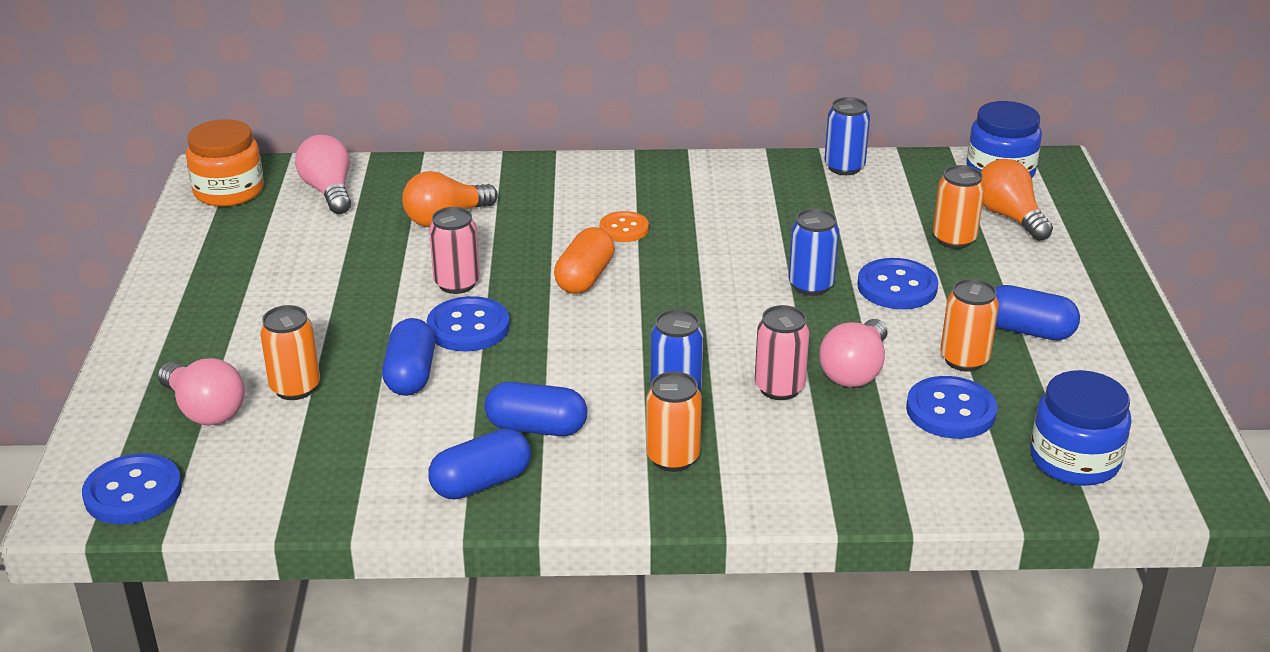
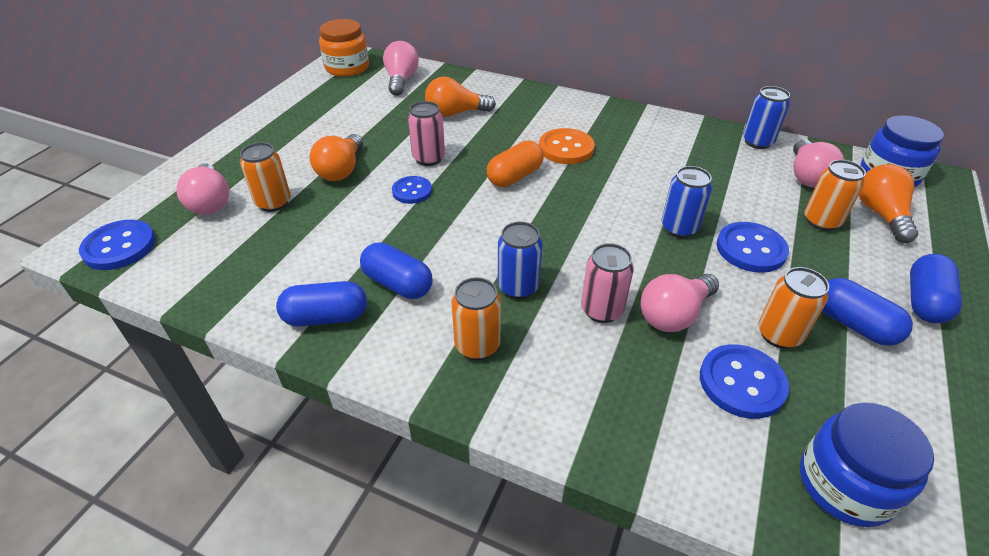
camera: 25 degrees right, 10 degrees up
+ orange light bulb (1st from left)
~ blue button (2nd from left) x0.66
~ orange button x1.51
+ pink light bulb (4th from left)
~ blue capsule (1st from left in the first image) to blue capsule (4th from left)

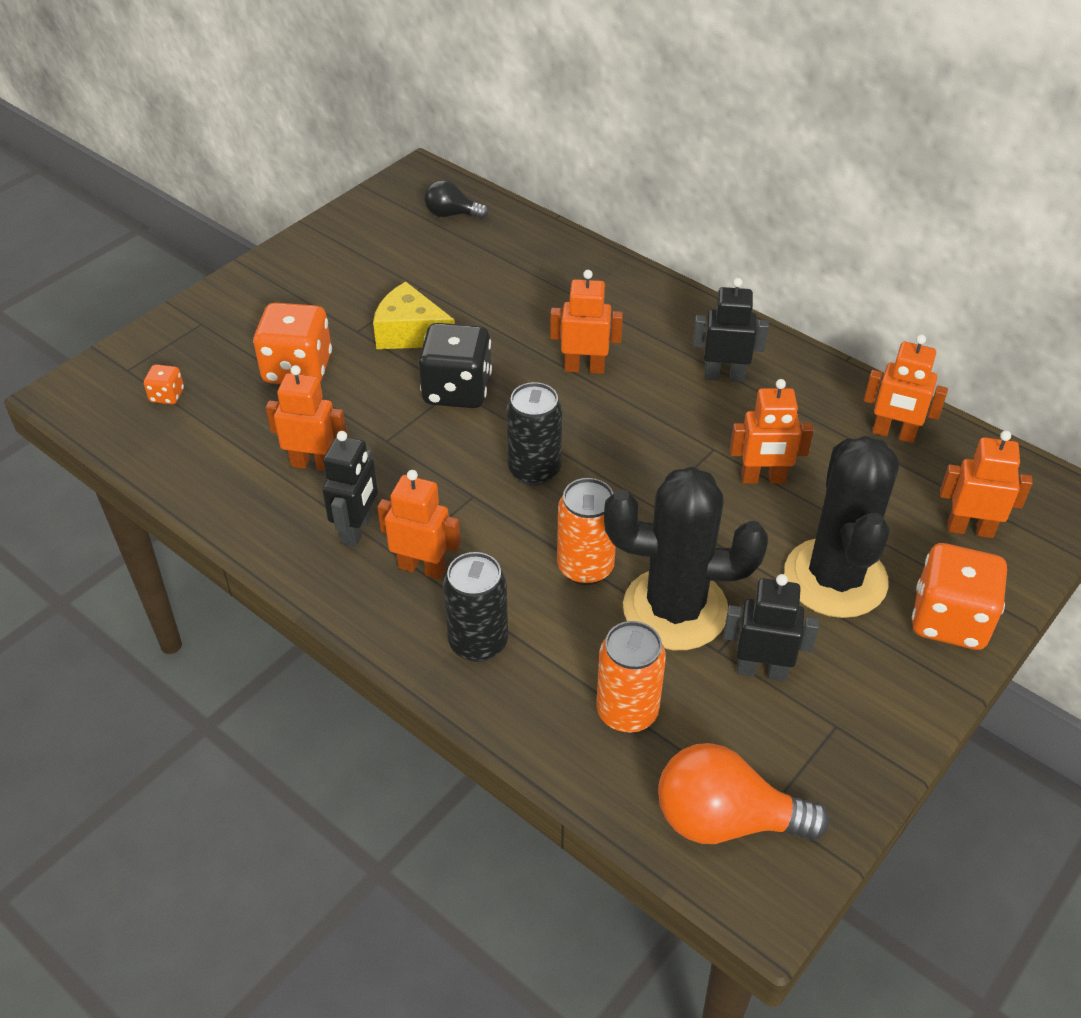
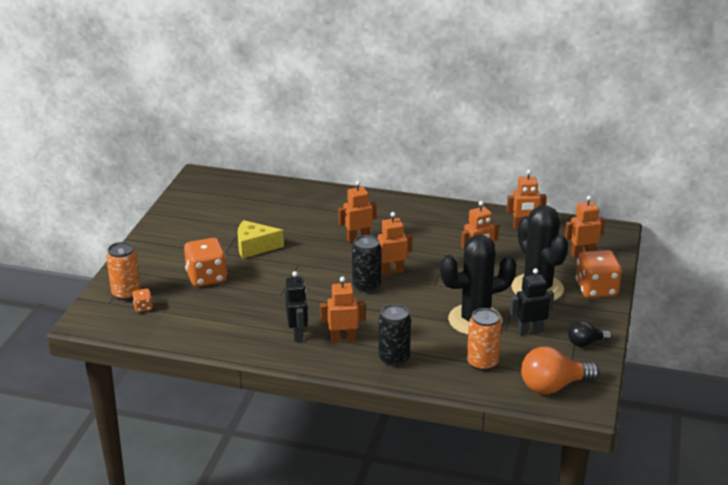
camera: 25 degrees left, 15 degrees down
~ orange can (1st from left)
~ orange robot (1st from left in the first image) to orange robot (3rd from left)
~ black light bulb
- black dice
- black robot (2nd from left)

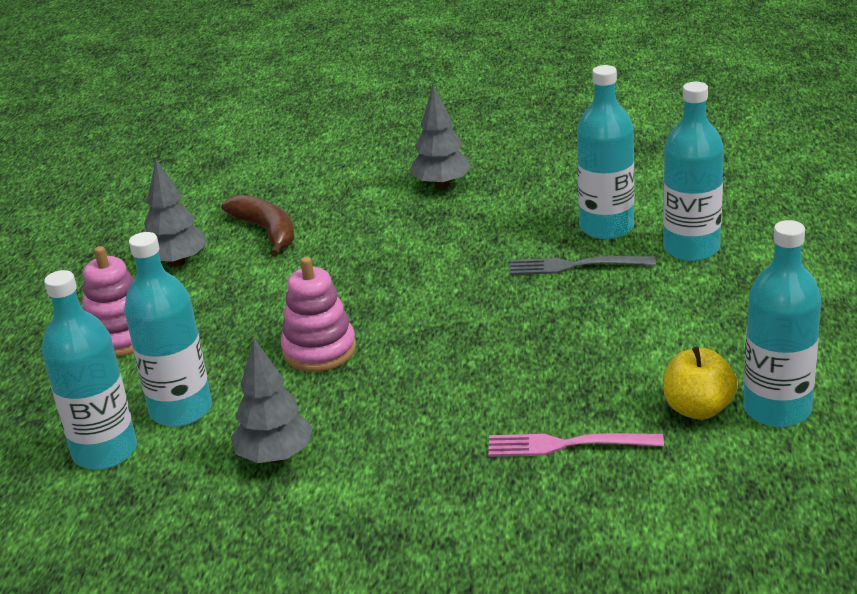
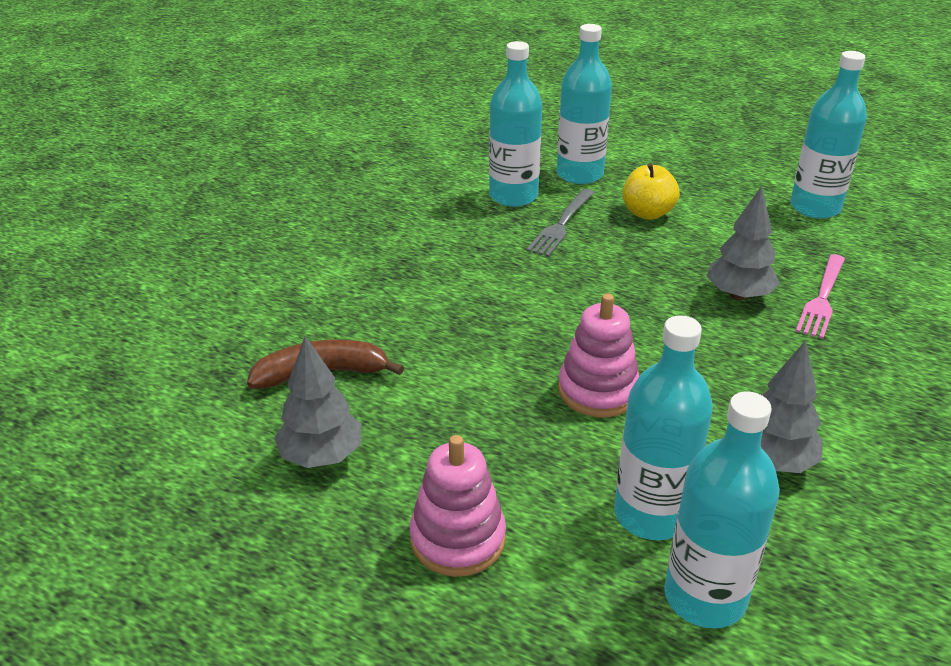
camera: 70 degrees left, 5 degrees up
~ yellow apple
~ grey tree (3rd from left in the first image) to grey tree (2nd from left)

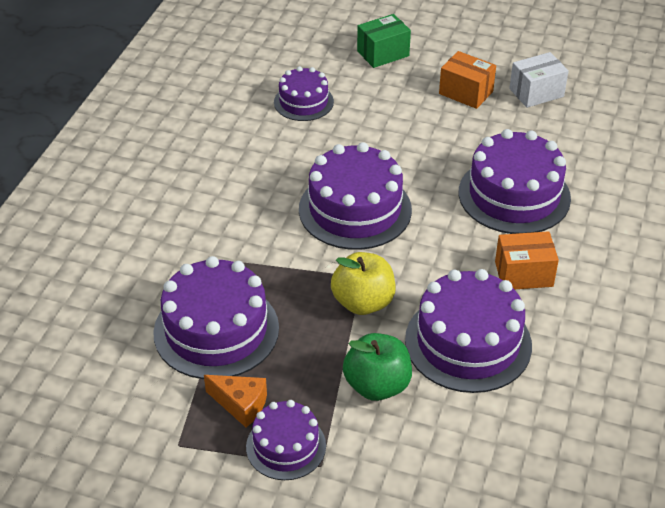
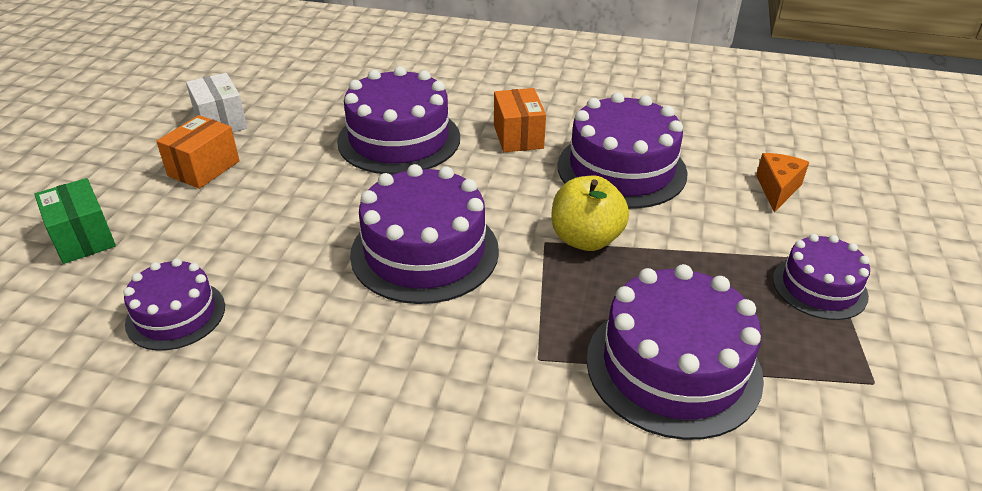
camera: 95 degrees left, 5 degrees down
~ orange cheese
- green apple

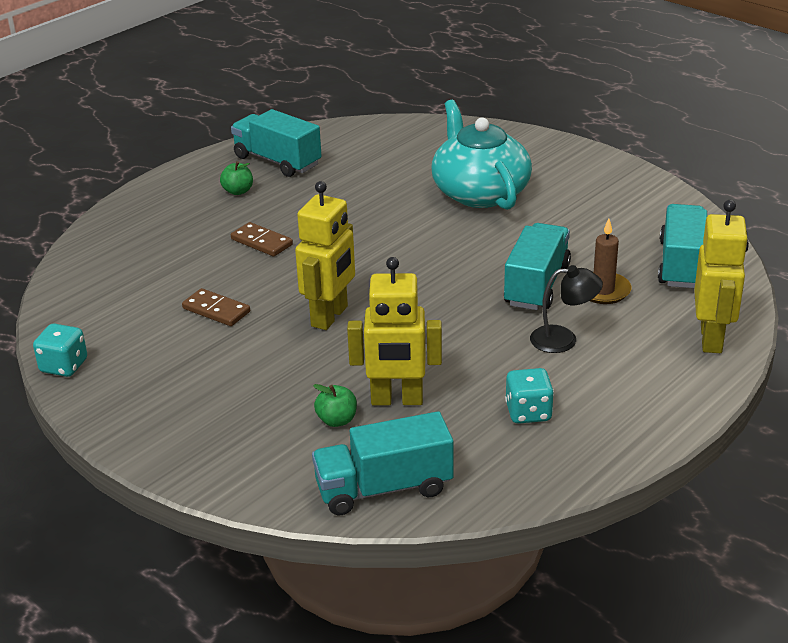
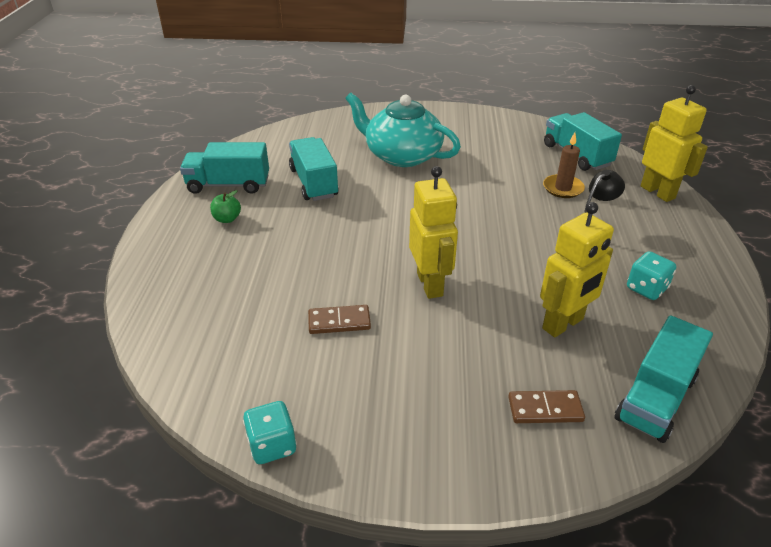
camera: 40 degrees left, 5 degrees up
~ turquoise truck (3rd from left in the first image) to turquoise truck (2nd from left)
~ brown domino (2nd from left)
- green apple (2nd from left)

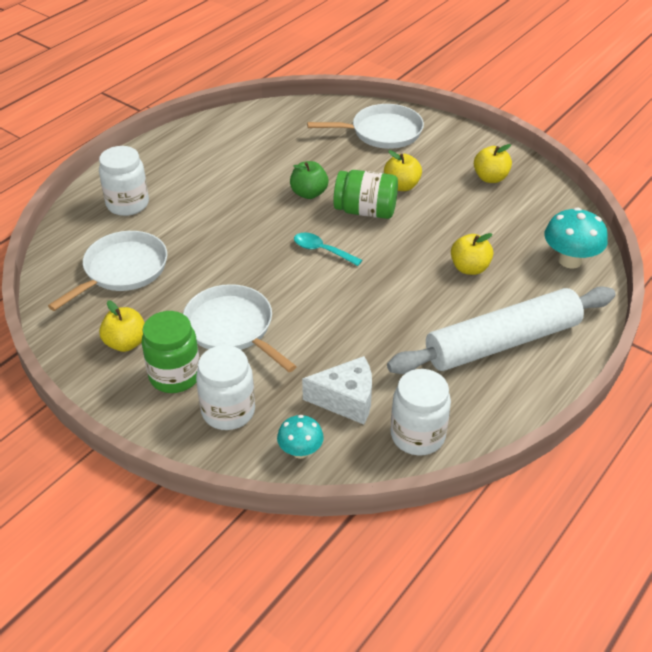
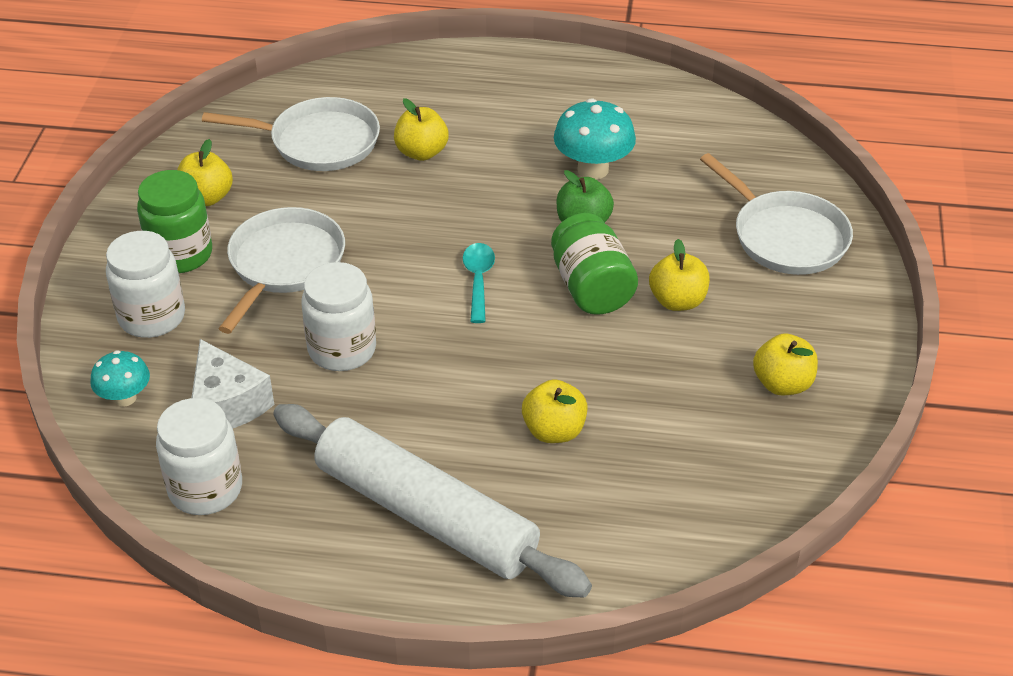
camera: 60 degrees right, 0 degrees up
~ white jar (1st from left in the first image) to white jar (3rd from left)
+ yellow apple (2nd from left)
~ turquoise mushroom (2nd from left)

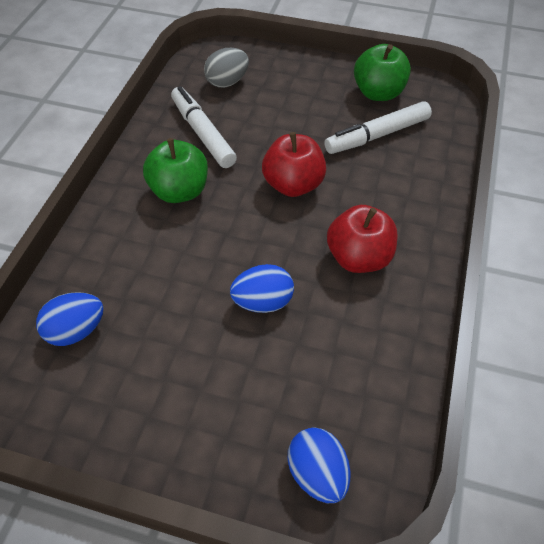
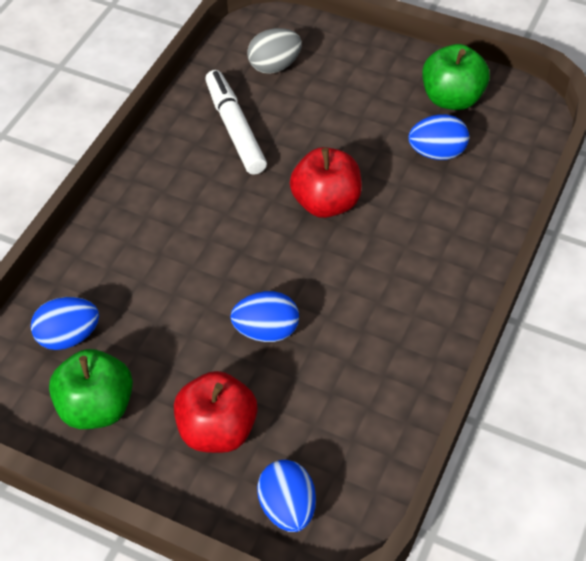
camera: 10 degrees right, 0 degrees up
~ green apple (1st from left)
~ red apple (2nd from left in the first image) to red apple (1st from left)
~ white marker (2nd from left) to blue egg (4th from left)

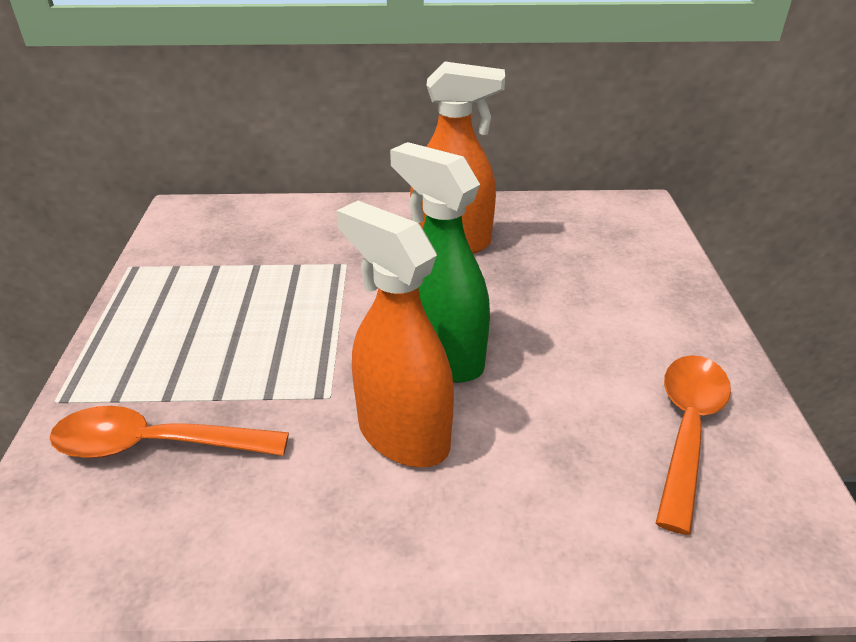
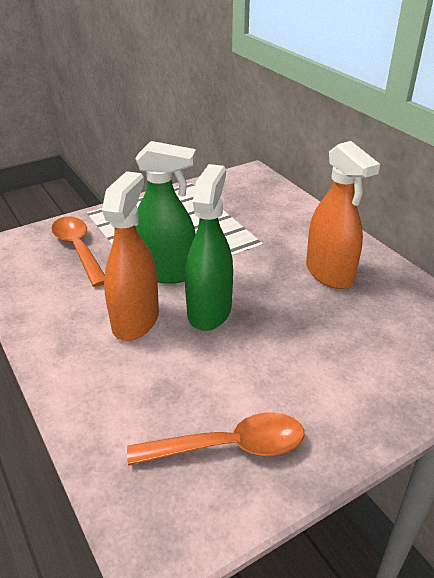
camera: 60 degrees right, 0 degrees up
+ green spray bottle (1st from left)

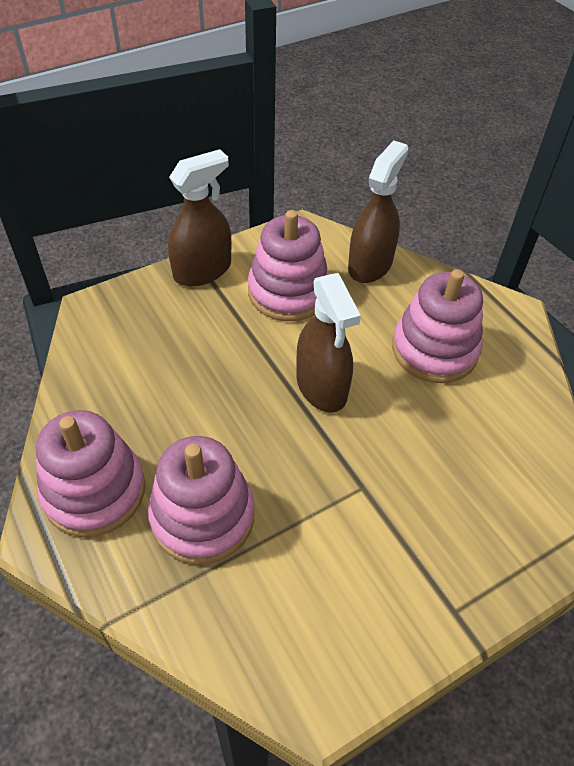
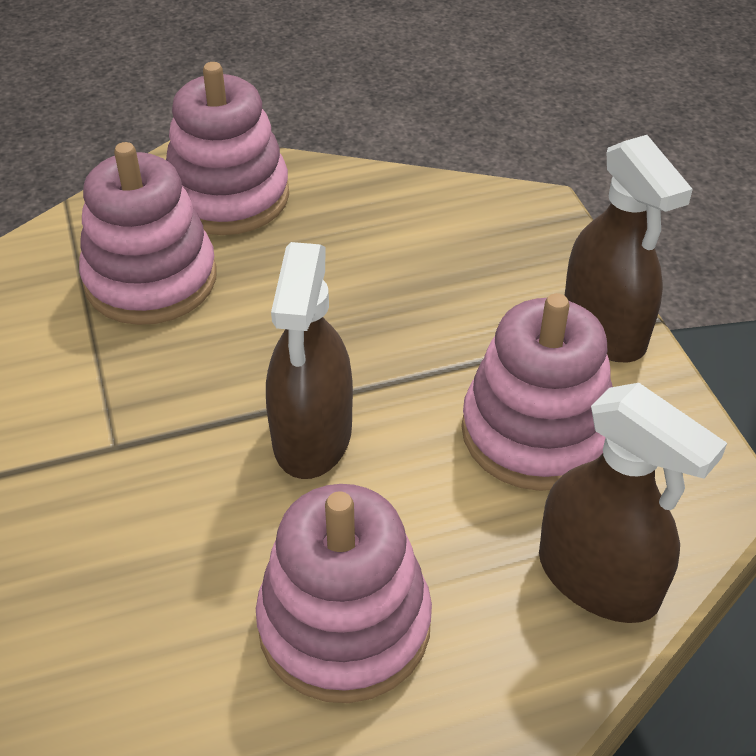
camera: 105 degrees right, 5 degrees down
~ brown spray bottle (2nd from left in the first image) 75 degrees counterclockwise

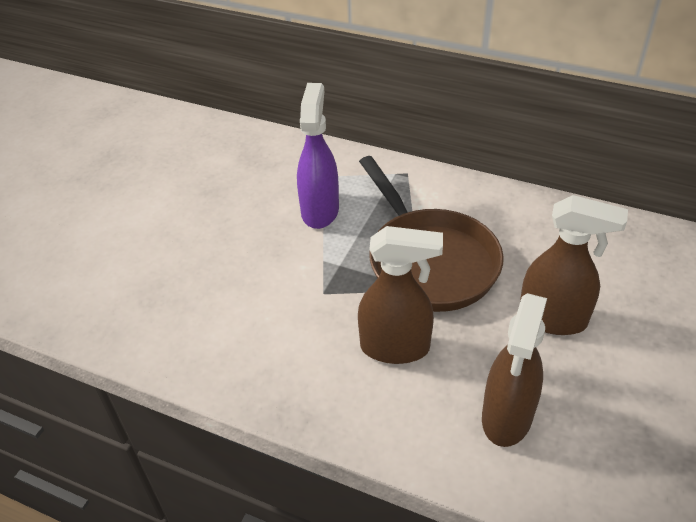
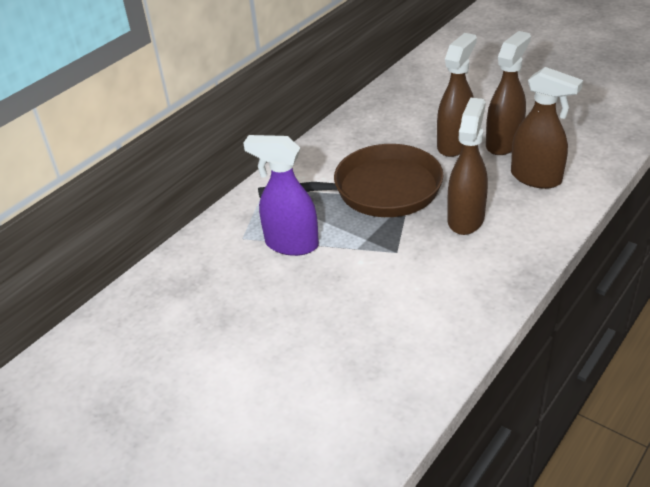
camera: 75 degrees left, 5 degrees down
+ brown spray bottle (3rd from left)

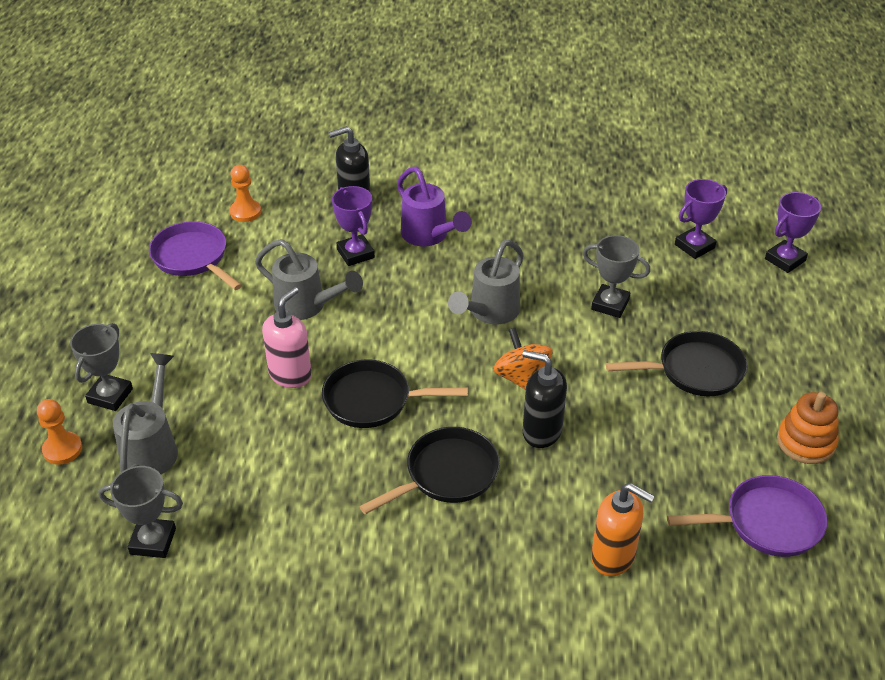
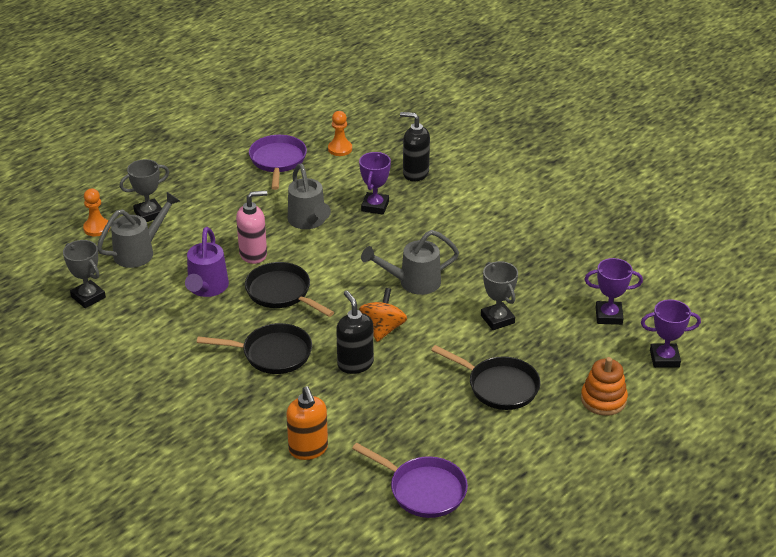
camera: 40 degrees right, 5 degrees down
~ purple watering can
~ orange stacking toy

